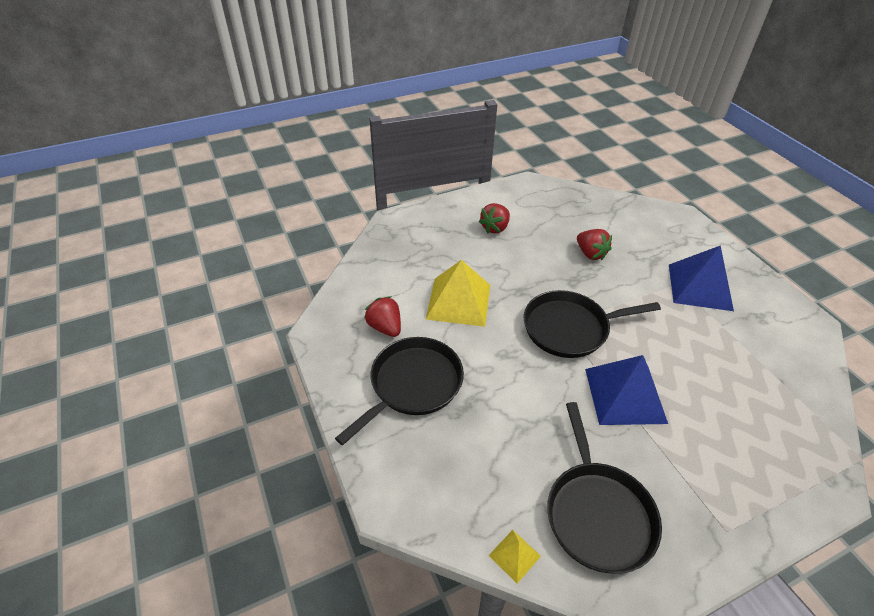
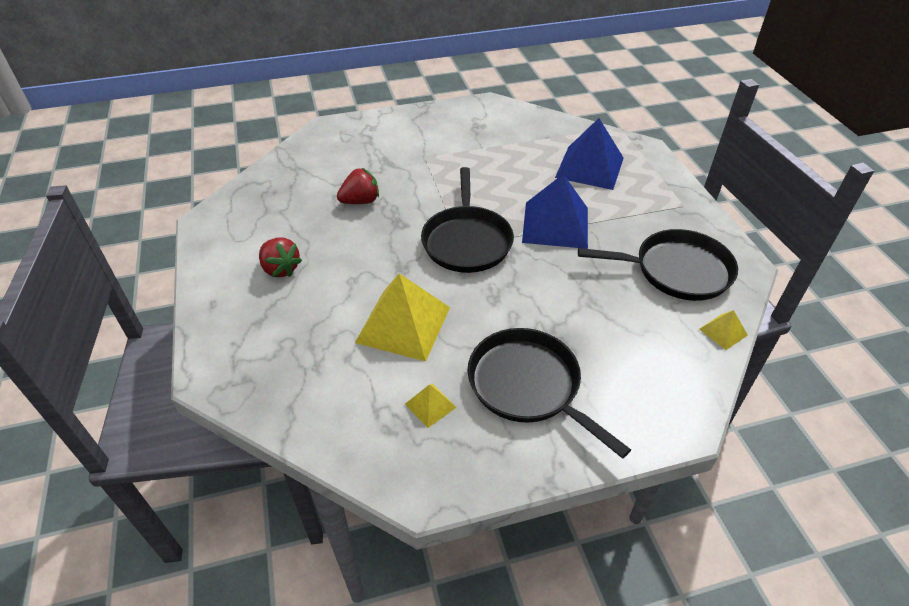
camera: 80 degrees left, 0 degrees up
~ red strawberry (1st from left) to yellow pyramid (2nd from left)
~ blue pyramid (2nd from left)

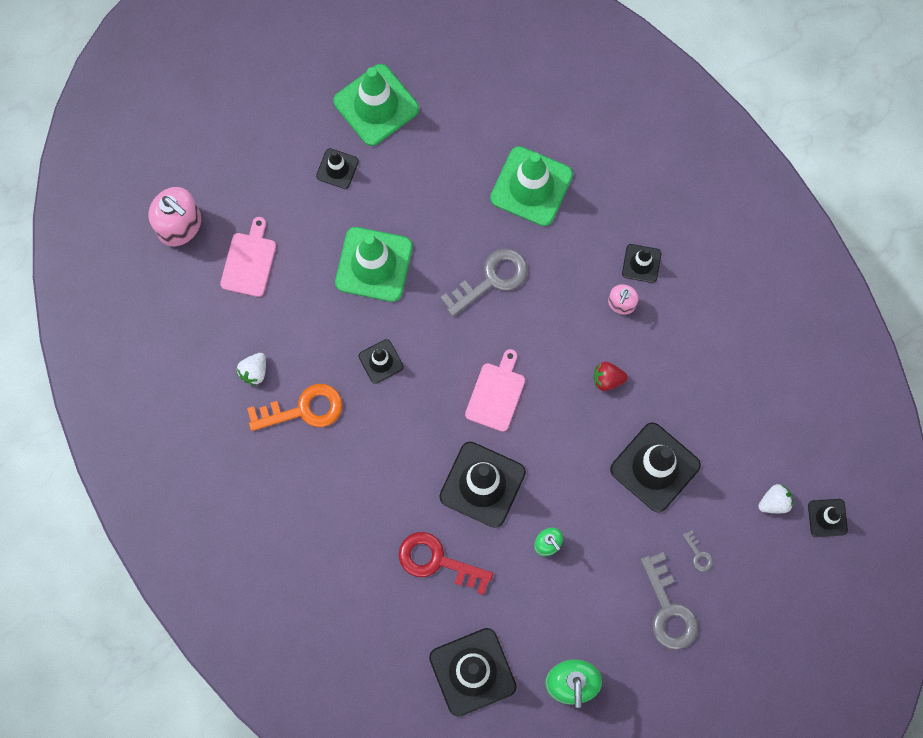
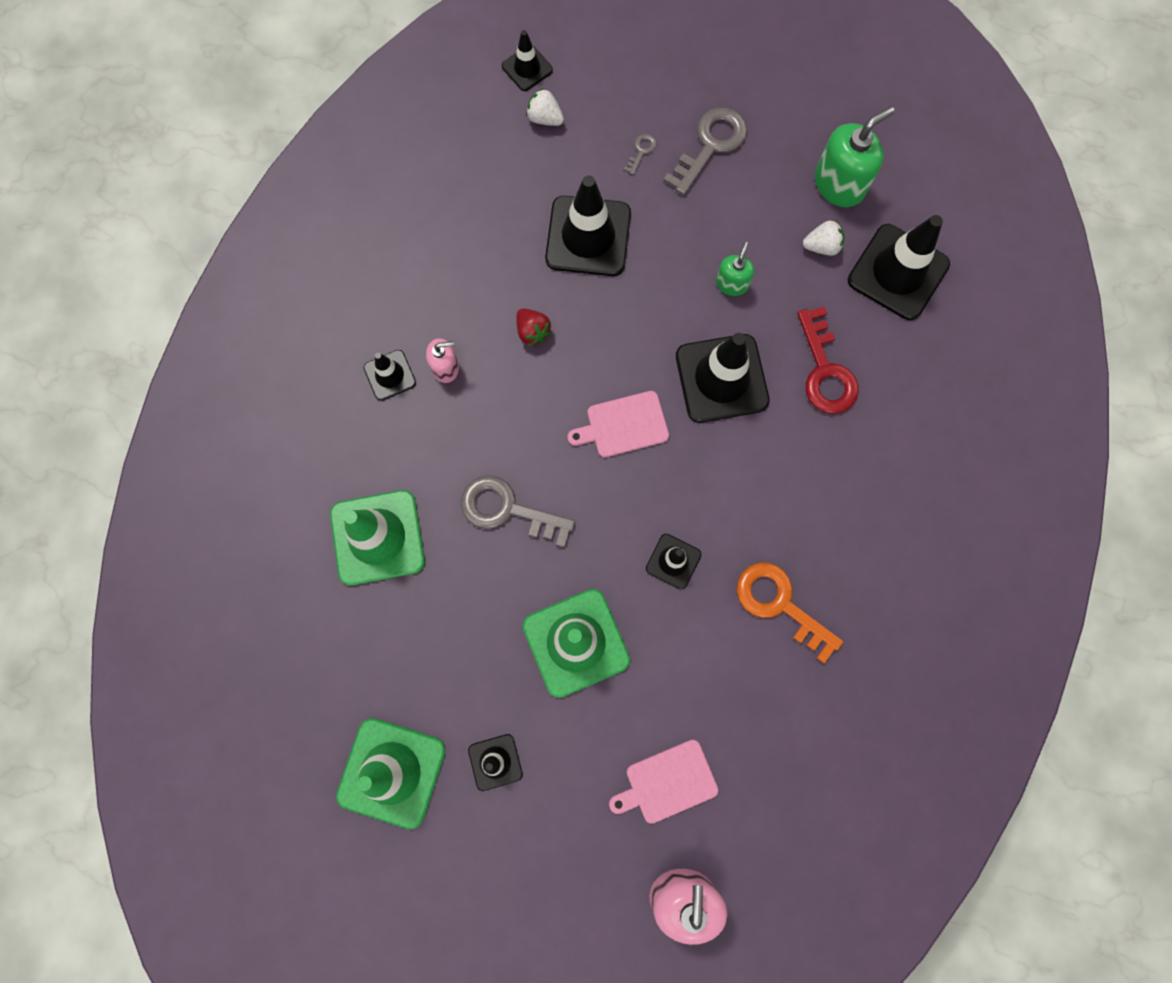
camera: 125 degrees left, 0 degrees up
~ white strawberry (1st from left in the first image) to white strawberry (2nd from left)

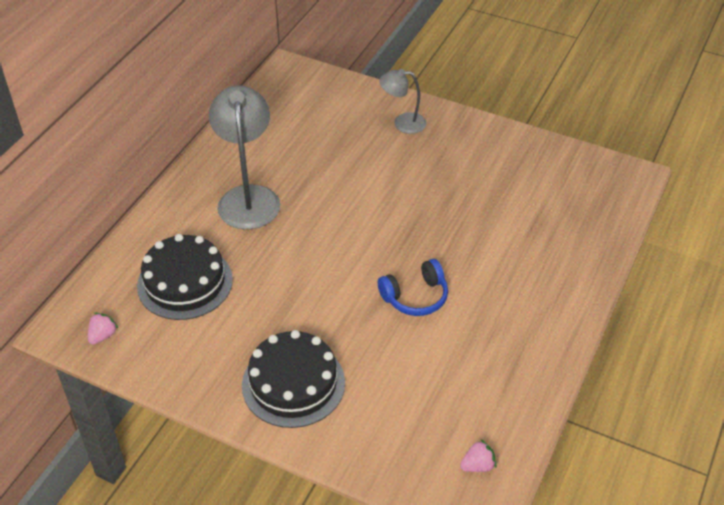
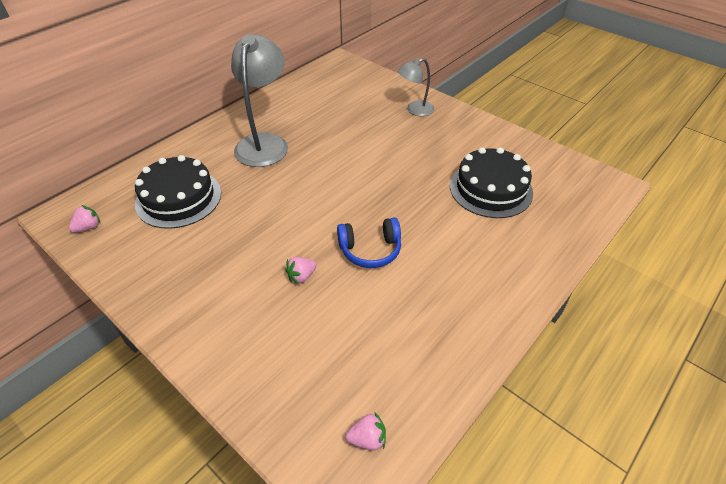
camera: 15 degrees right, 0 degrees up
+ pink strawberry (2nd from left)
~ grey lamp (2nd from left) 45 degrees counterclockwise
~ black cake (2nd from left)

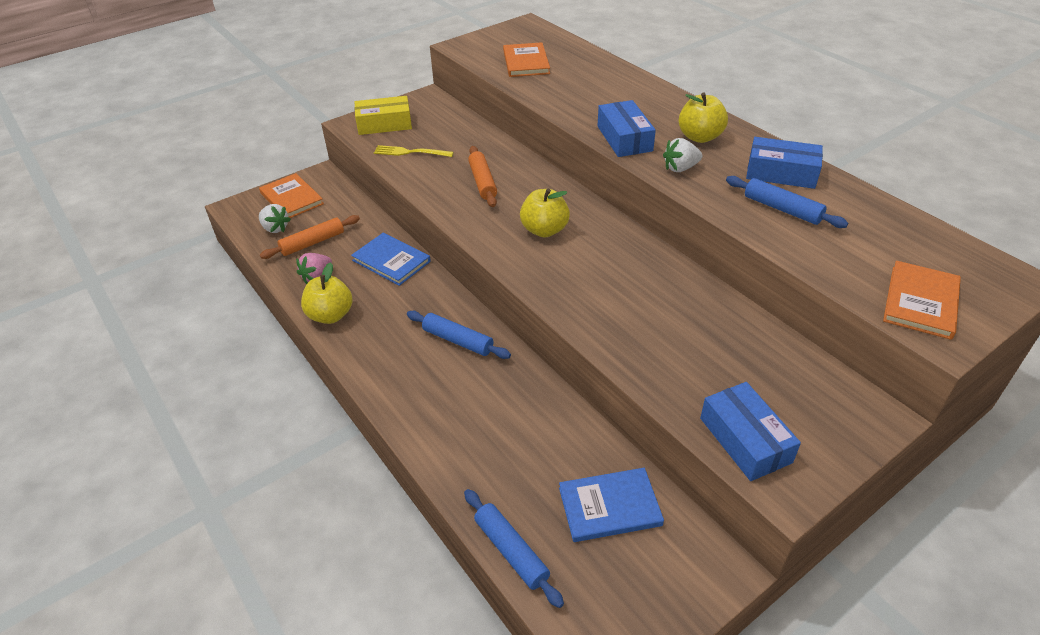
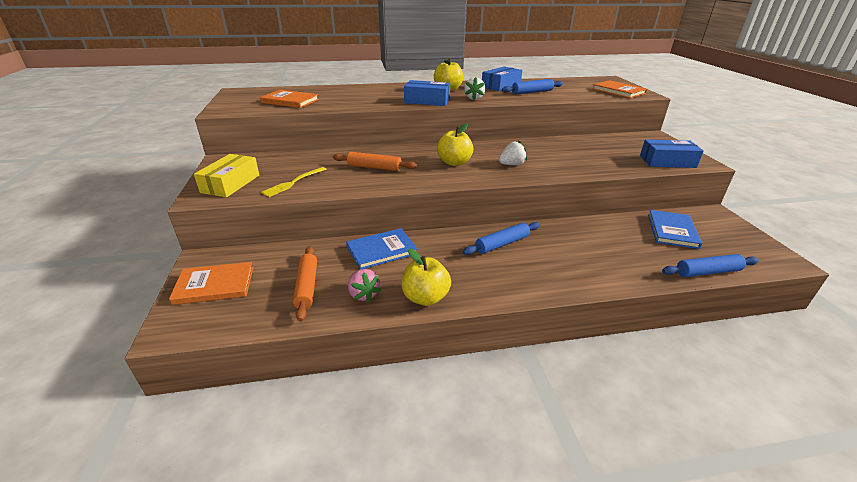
camera: 65 degrees left, 10 degrees down
~ white strawberry (1st from left in the first image) to white strawberry (2nd from left)

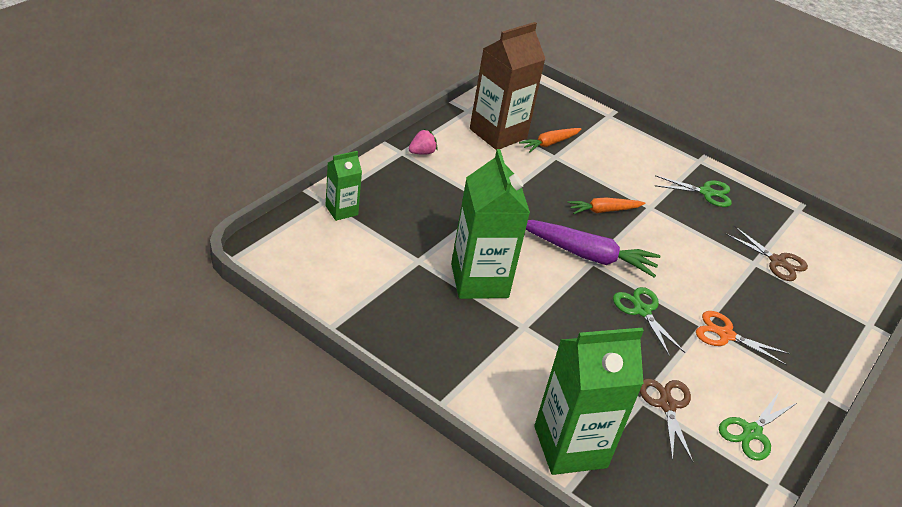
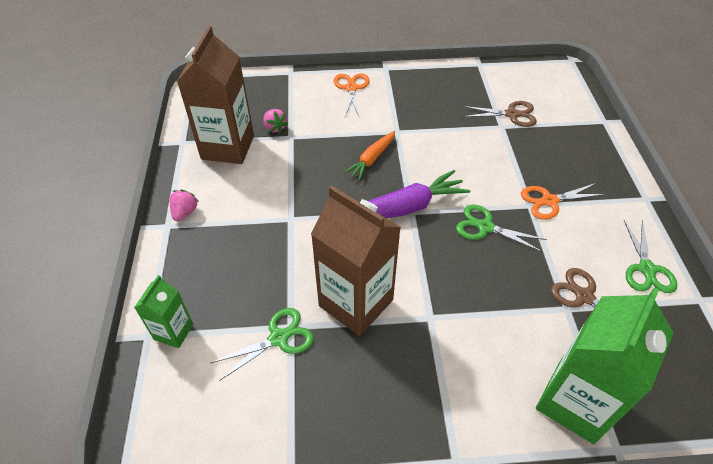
camera: 35 degrees left, 10 degrees up
~ green scissors (2nd from left in the first image) to green scissors (1st from left)
~ orange carrot (1st from left) to pink strawberry (2nd from left)
~ green carton (2nd from left) to brown carton (2nd from left)
+ orange scissors (1st from left)

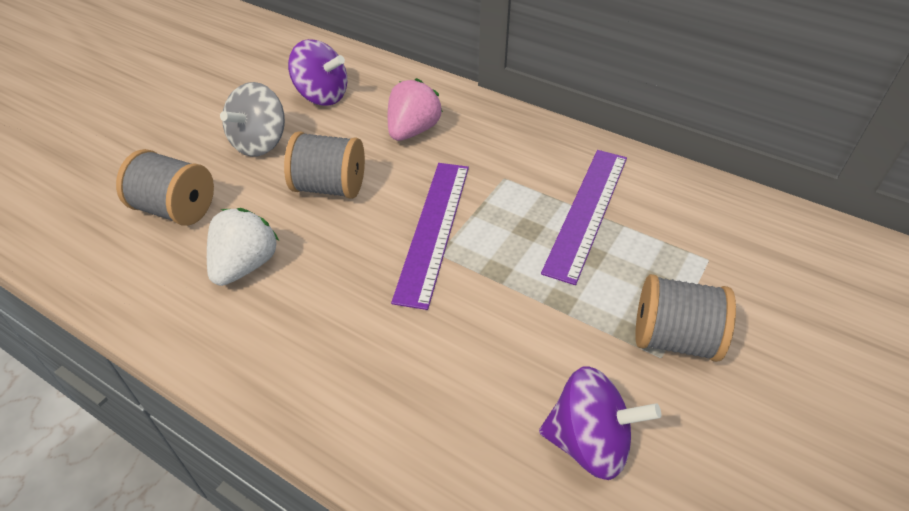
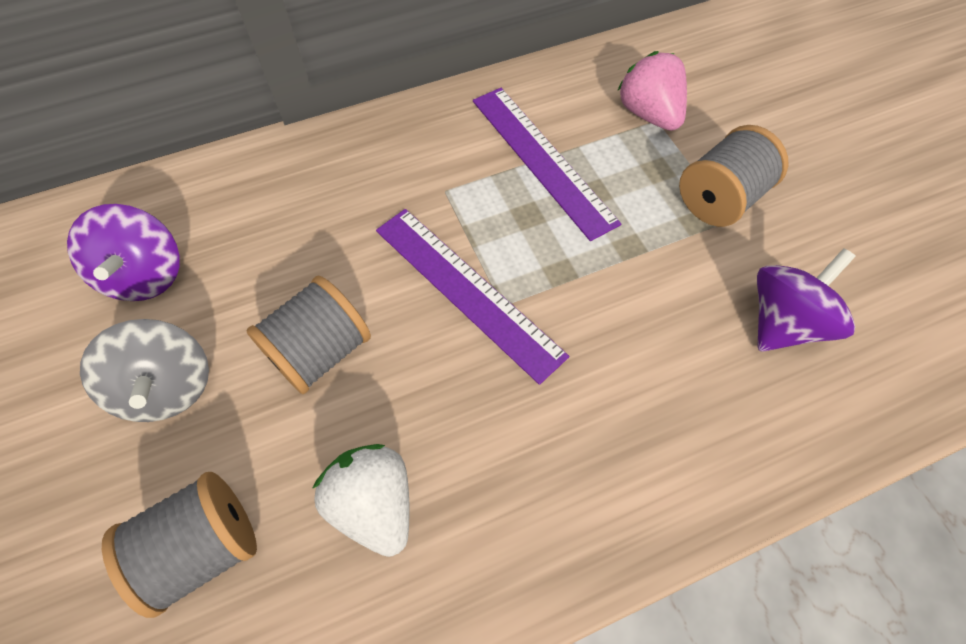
camera: 55 degrees left, 15 degrees up
~ purple spinning top (1st from left) 105 degrees clockwise
~ pink strawberry

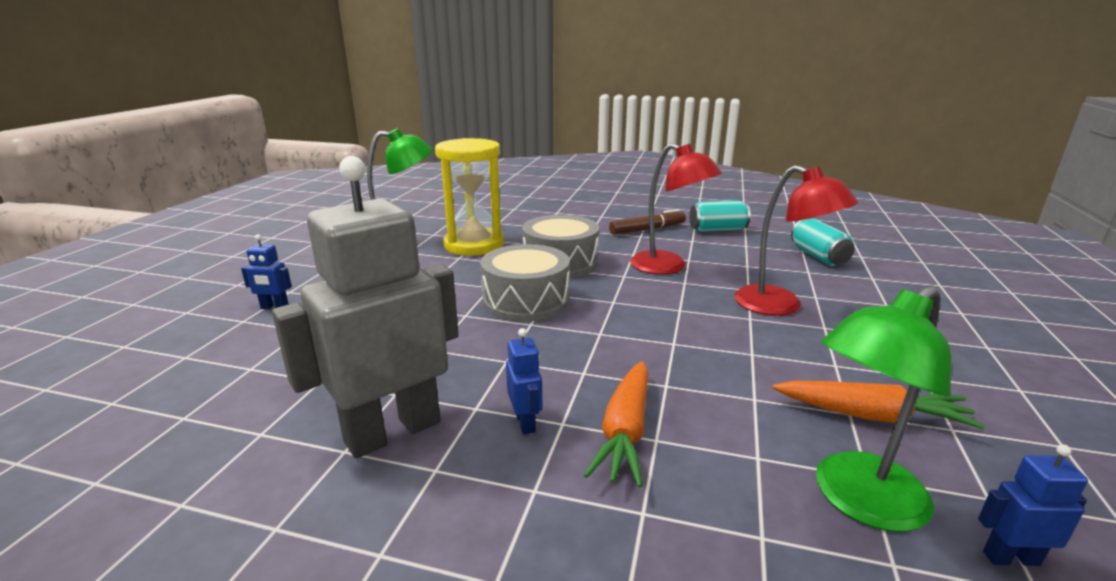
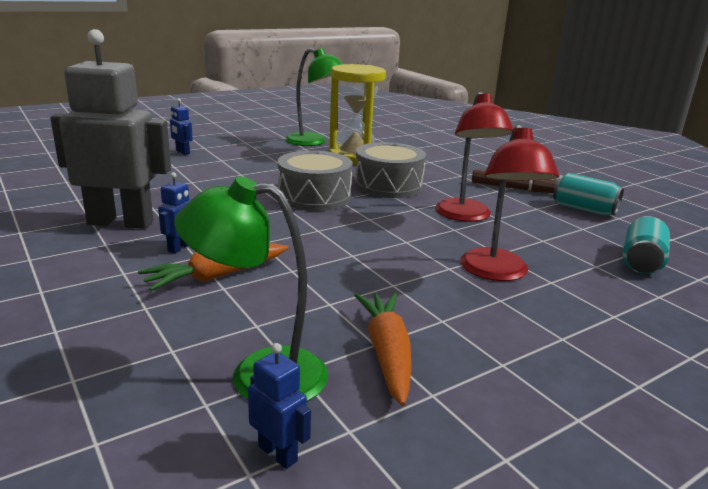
camera: 40 degrees right, 0 degrees up
~ orange carrot (2nd from left) 150 degrees counterclockwise

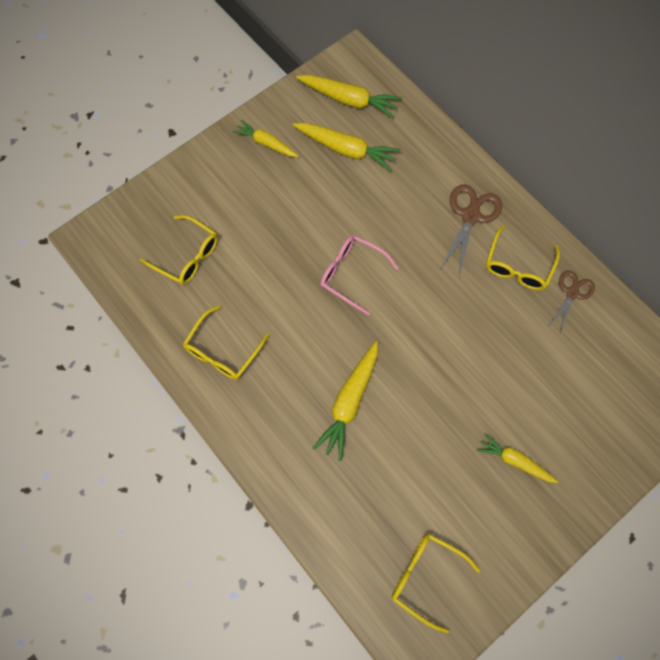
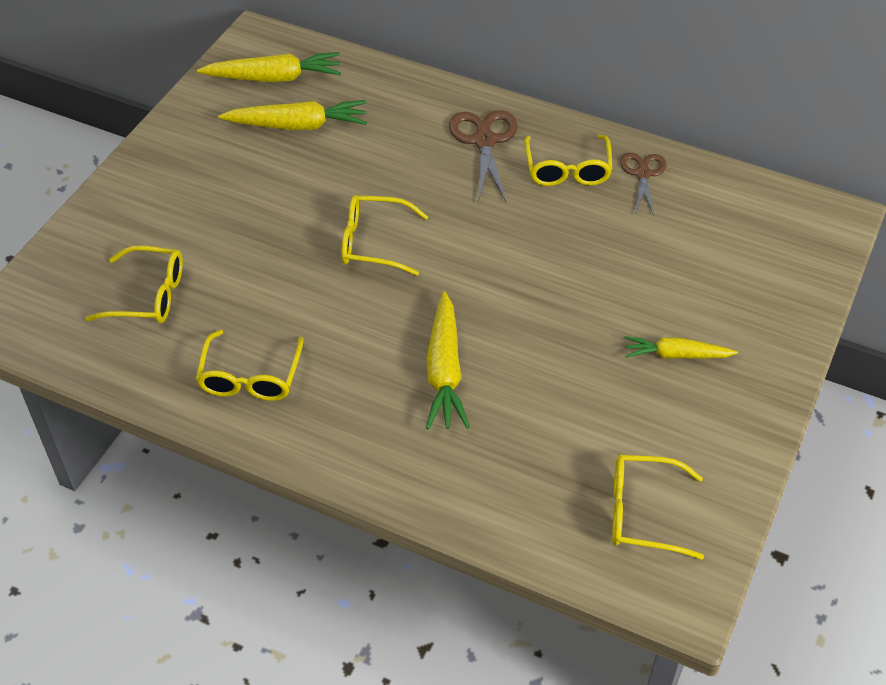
camera: 25 degrees left, 20 degrees down
~ pink glasses to yellow glasses (3rd from left)
- yellow carrot (1st from left)

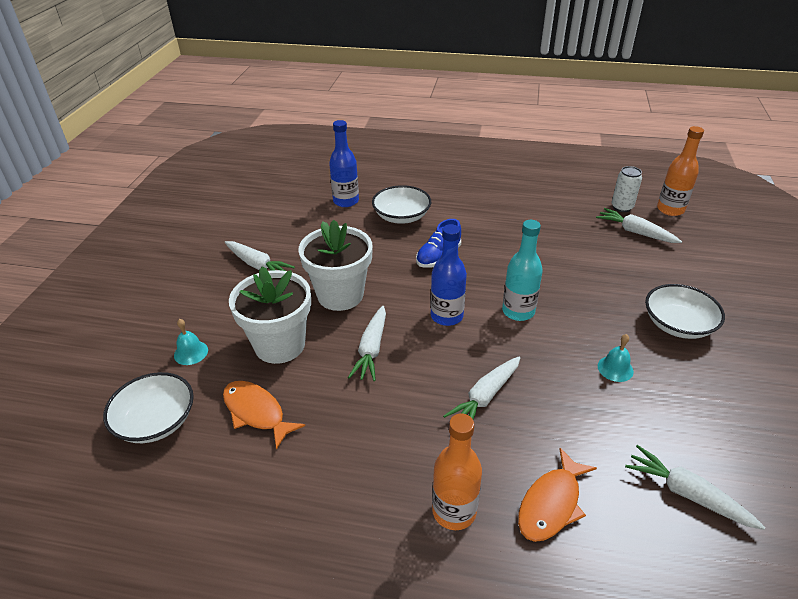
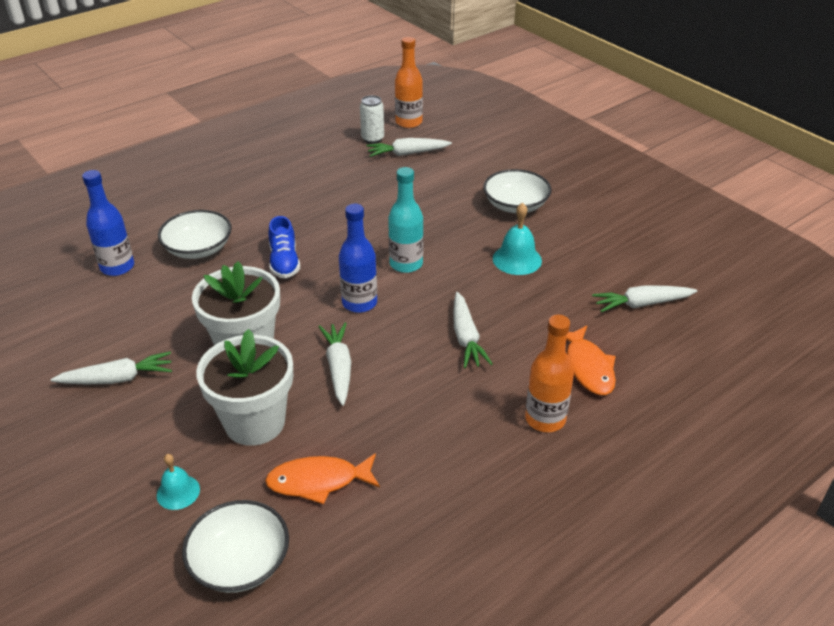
camera: 50 degrees left, 0 degrees up
~ white carrot (2nd from left) 150 degrees counterclockwise
~ turquoise bell (2nd from left) x1.53

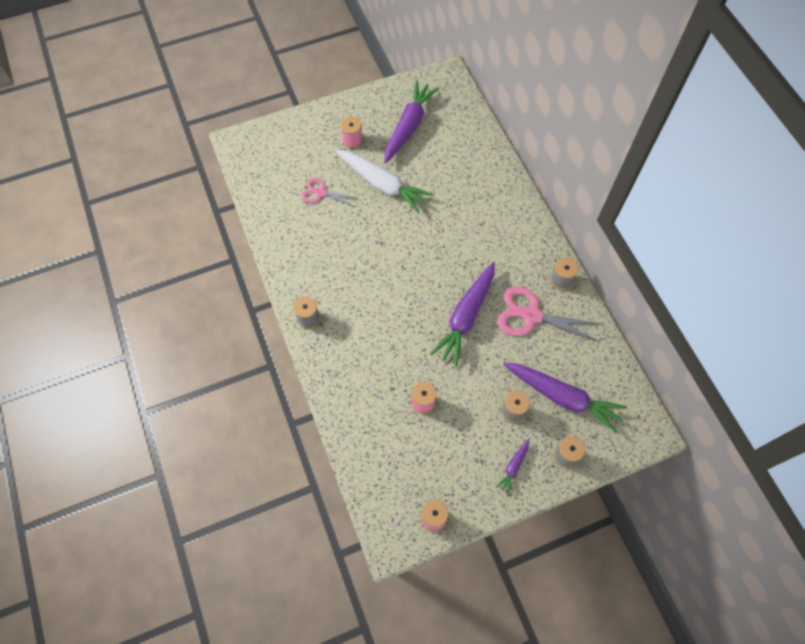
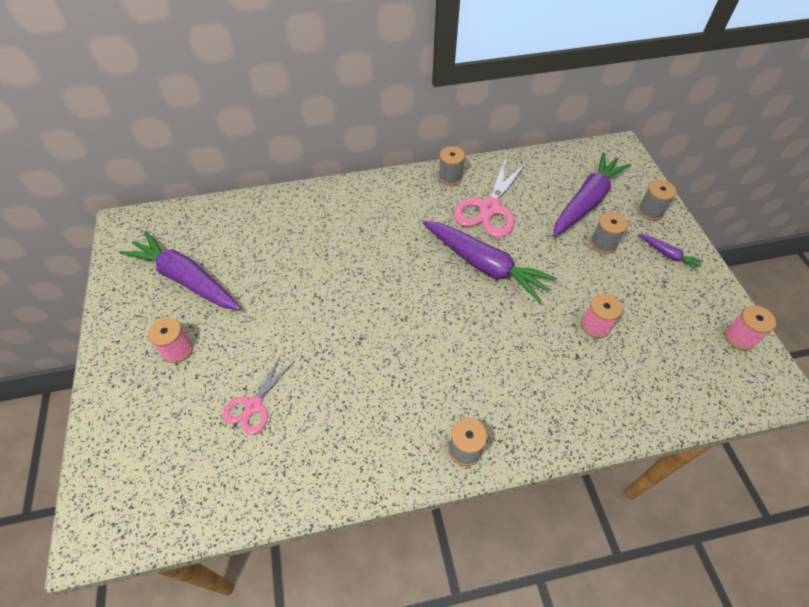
camera: 80 degrees left, 10 degrees down
- white carrot

